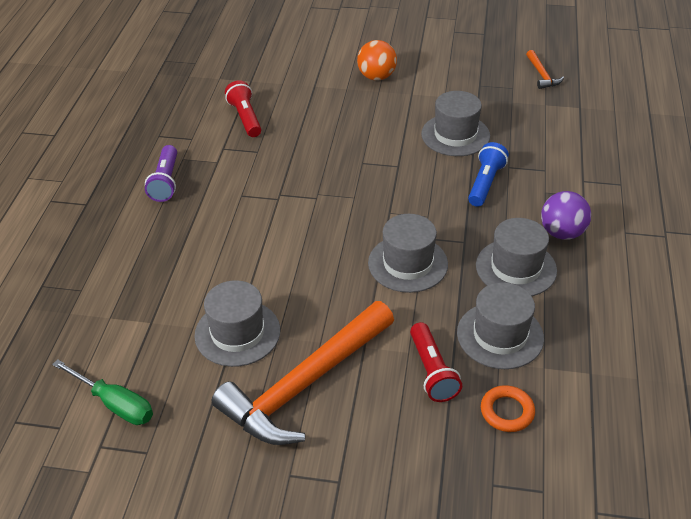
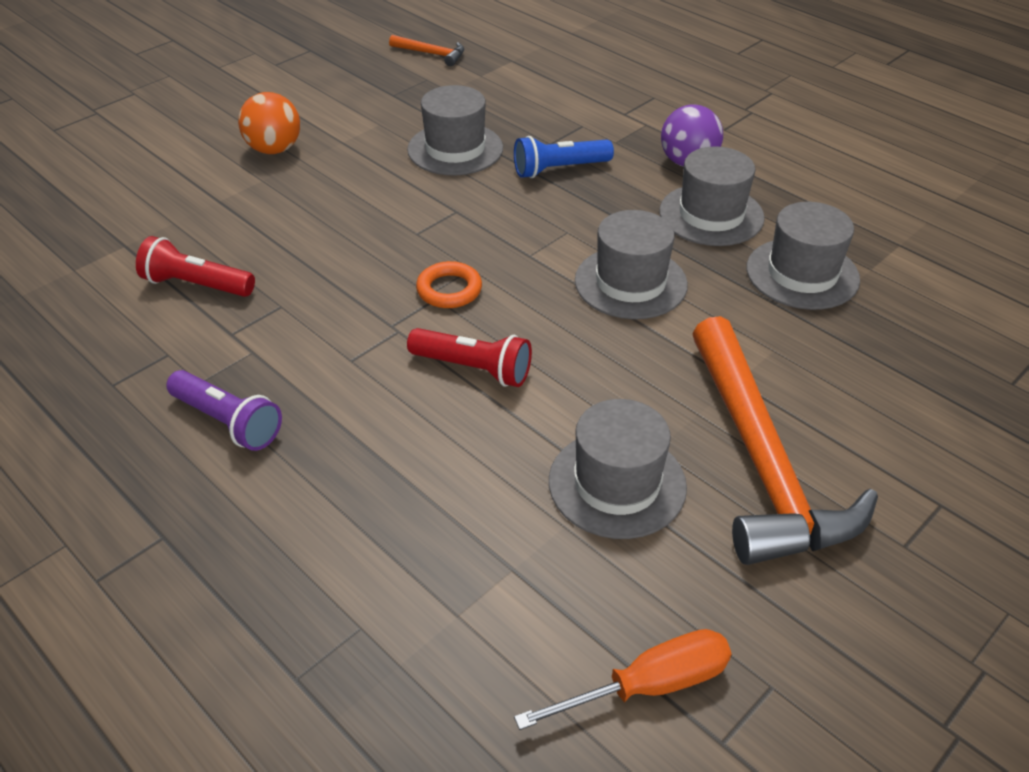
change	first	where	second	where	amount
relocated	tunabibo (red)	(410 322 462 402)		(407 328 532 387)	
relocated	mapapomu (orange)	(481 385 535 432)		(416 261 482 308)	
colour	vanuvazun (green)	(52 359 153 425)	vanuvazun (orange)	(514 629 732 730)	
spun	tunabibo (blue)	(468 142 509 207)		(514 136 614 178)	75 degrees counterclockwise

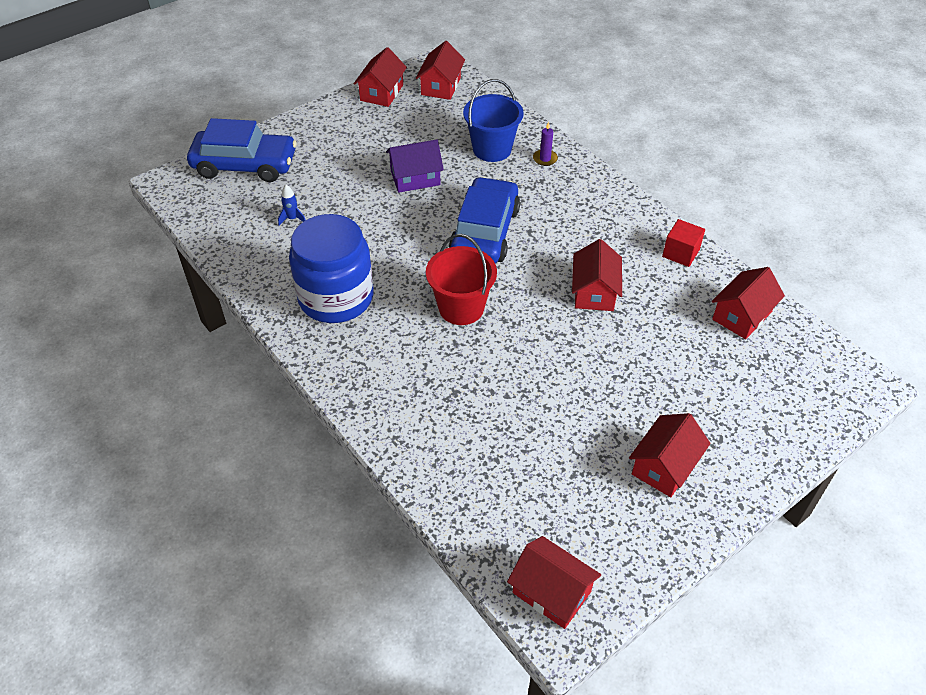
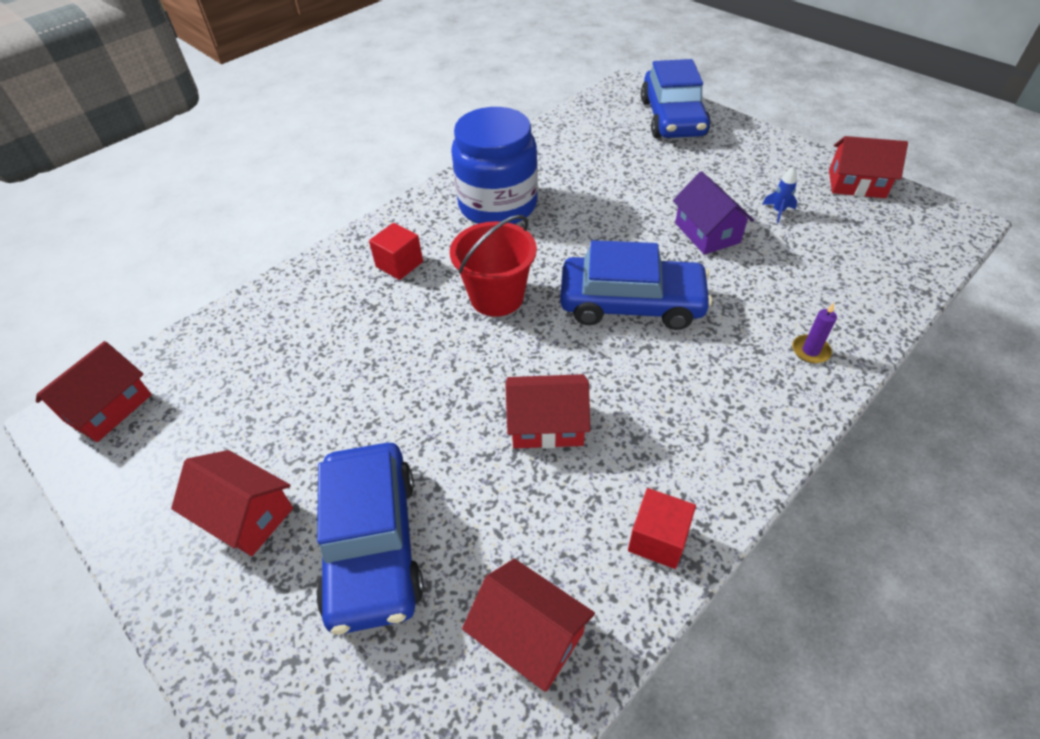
change	first	where	second	where	amount
missing	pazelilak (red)	(416 41 465 100)			
missing	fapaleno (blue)	(463 79 524 162)			
appeared			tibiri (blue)	(316 443 424 634)	
appeared			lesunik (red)	(369 223 423 280)	
relocated	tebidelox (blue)	(278 185 305 225)		(762 166 797 223)	

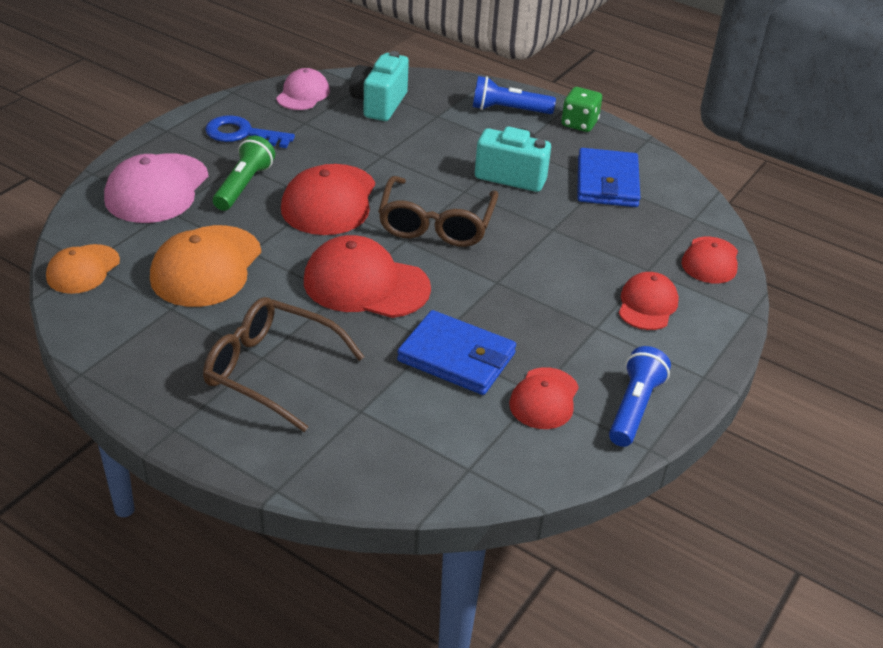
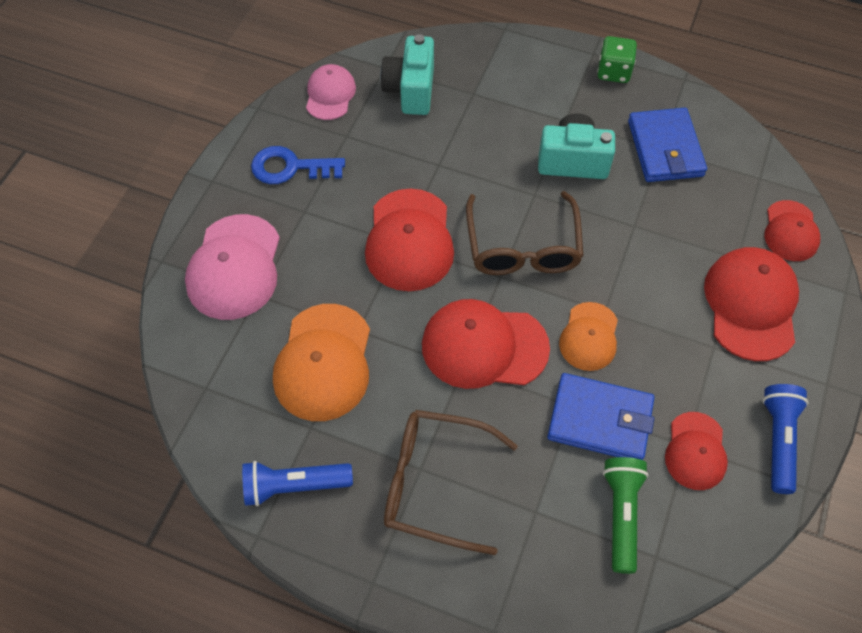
change	first	where	second	where	amount
relocated	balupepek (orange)	(46 244 120 294)		(559 302 618 371)	
relocated	tunabibo (green)	(213 136 275 211)		(603 457 649 574)	
relocated	tunabibo (blue)	(473 76 556 114)		(242 461 353 506)	
size	balupepek (red)	(618 272 679 330)		(704 247 799 361)	x1.65

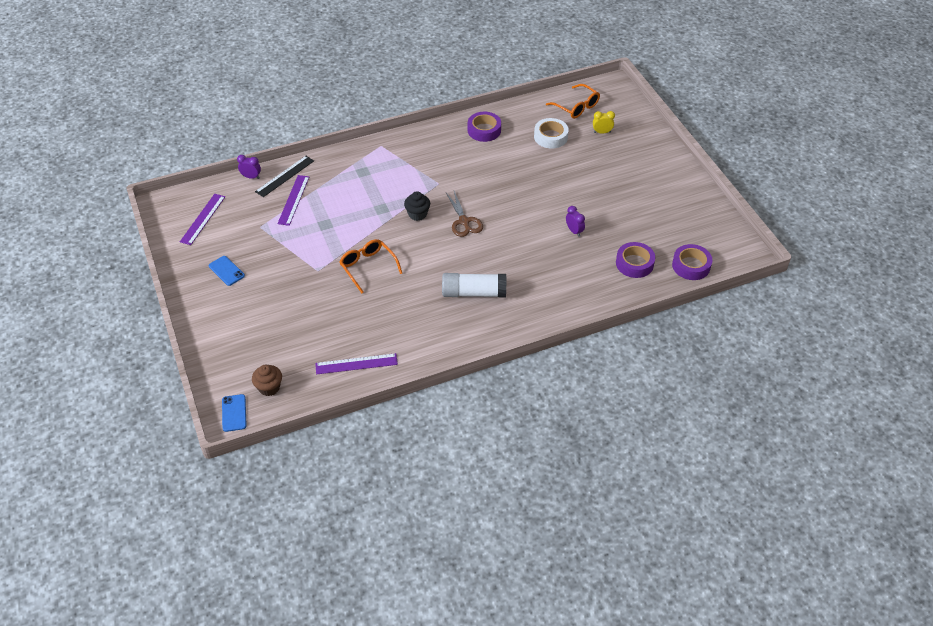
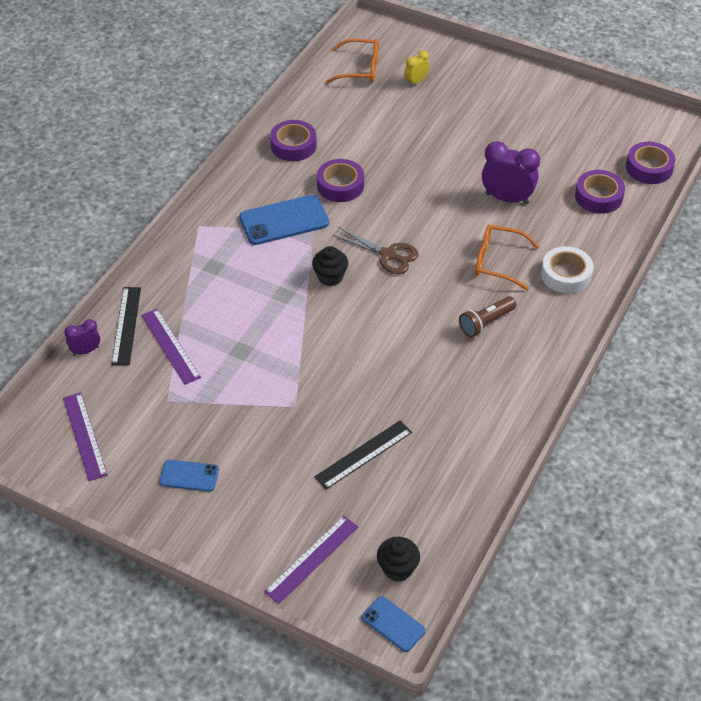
change	first	where	second	where	amount
appeared			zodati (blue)	(239 195 329 245)	
appeared			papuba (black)	(314 421 412 490)	
appeared			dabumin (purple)	(317 159 364 202)	
relocated	papuba (purple)	(315 353 398 374)		(264 516 358 604)	
relocated	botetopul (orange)	(340 239 402 293)		(475 225 539 290)	
relocated	dabumin (white)	(534 118 569 149)		(541 246 594 294)	
exchanged	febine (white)	(442 273 506 297)	tunabibo (brown)	(459 296 517 337)	
colour	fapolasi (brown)	(252 365 282 396)	fapolasi (black)	(377 537 420 582)	
size	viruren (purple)	(566 206 585 237)		(482 141 540 204)	x1.84

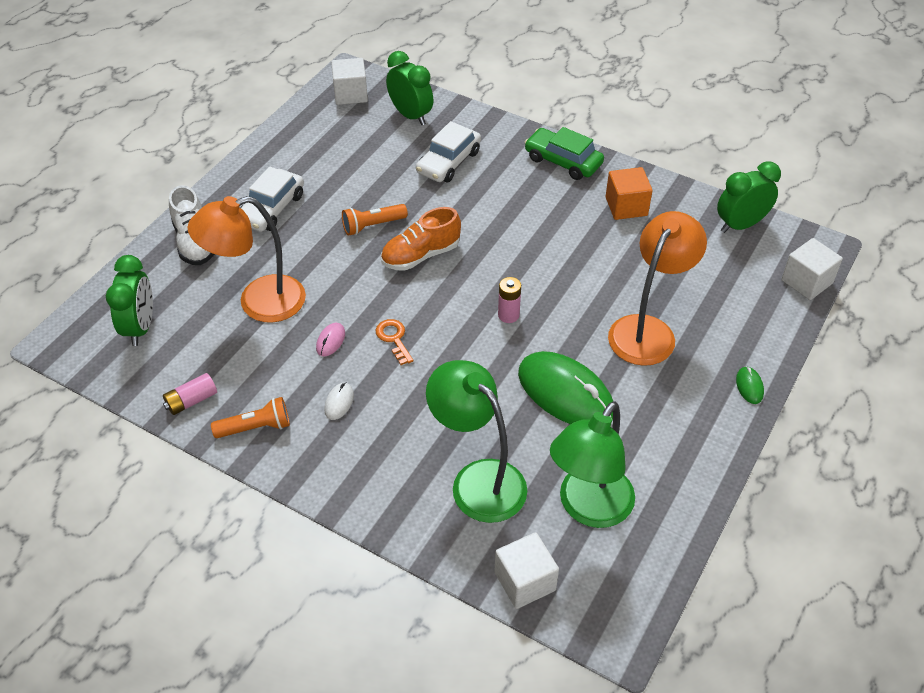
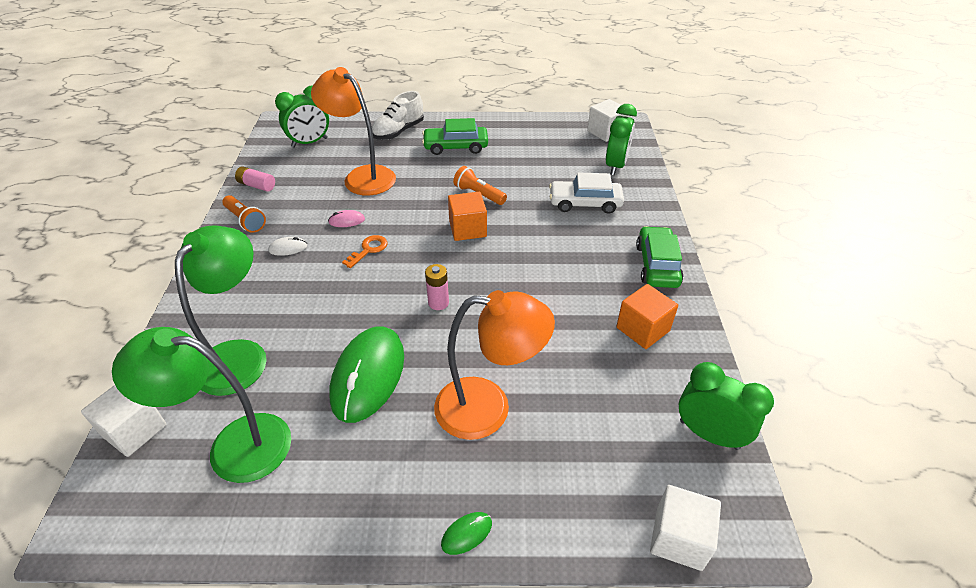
change	first	where	second	where	amount
exchanged	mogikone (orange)	(381 207 461 271)	lesunik (orange)	(448 192 487 241)	
colour	tibiri (white)	(240 166 304 232)	tibiri (green)	(422 118 488 155)	

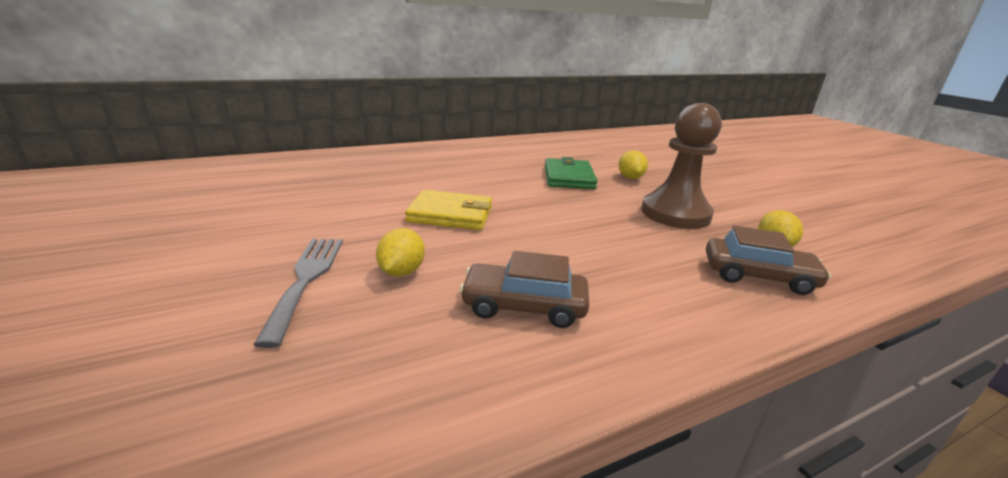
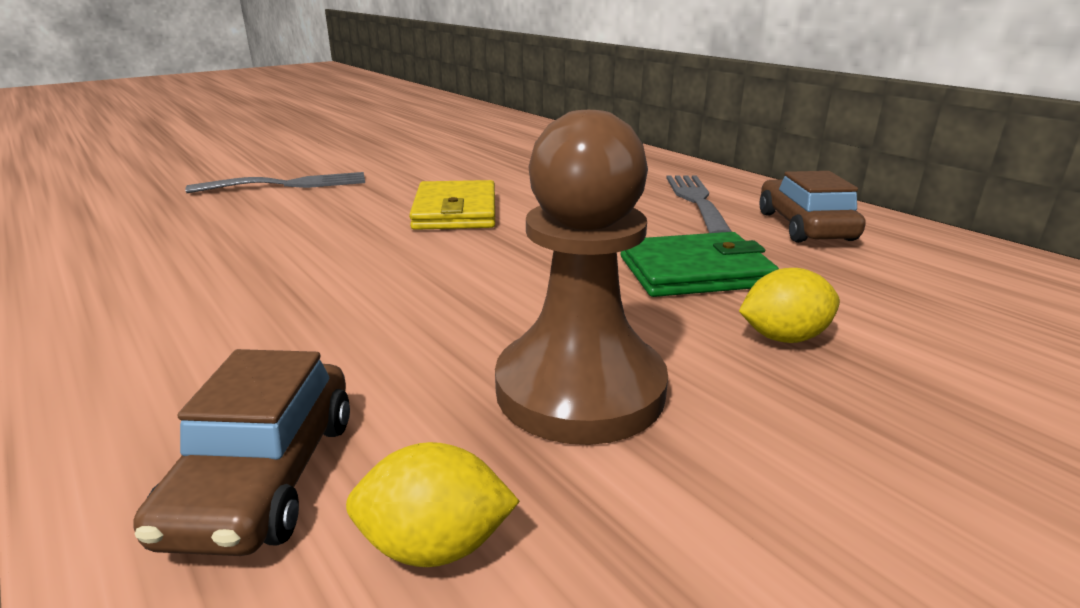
change	first	where	second	where	amount
missing	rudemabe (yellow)	(376 228 425 277)			
appeared			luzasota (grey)	(666 175 732 233)	
relocated	tibiri (brown)	(459 251 589 328)		(760 171 866 243)	

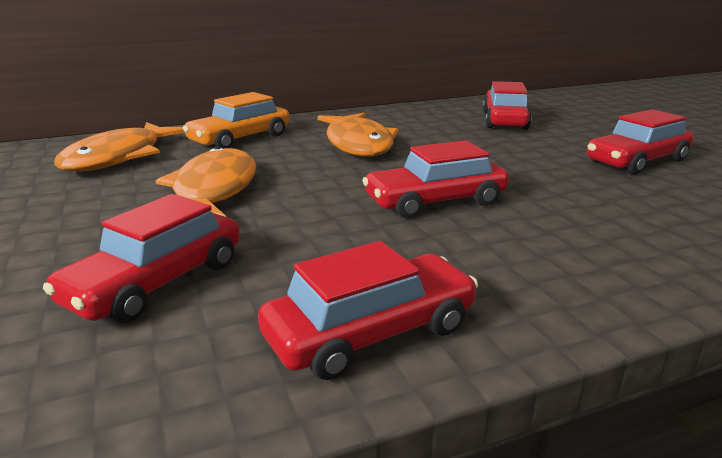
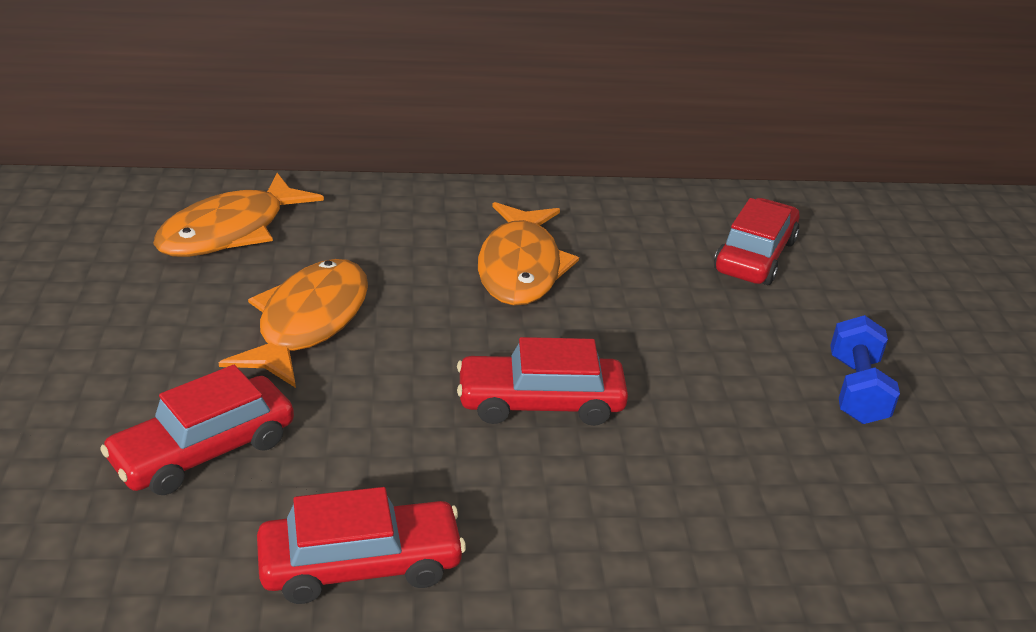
change	first	where	second	where	amount
missing	tibiri (orange)	(183 92 290 148)			
exchanged	tibiri (red)	(587 109 694 175)	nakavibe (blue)	(830 315 900 424)	

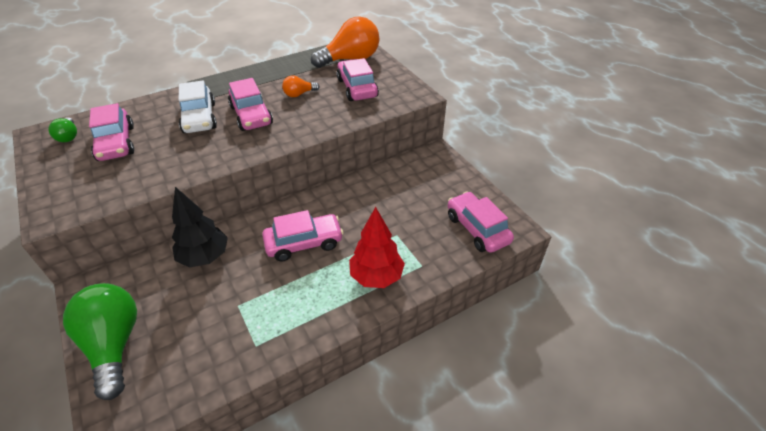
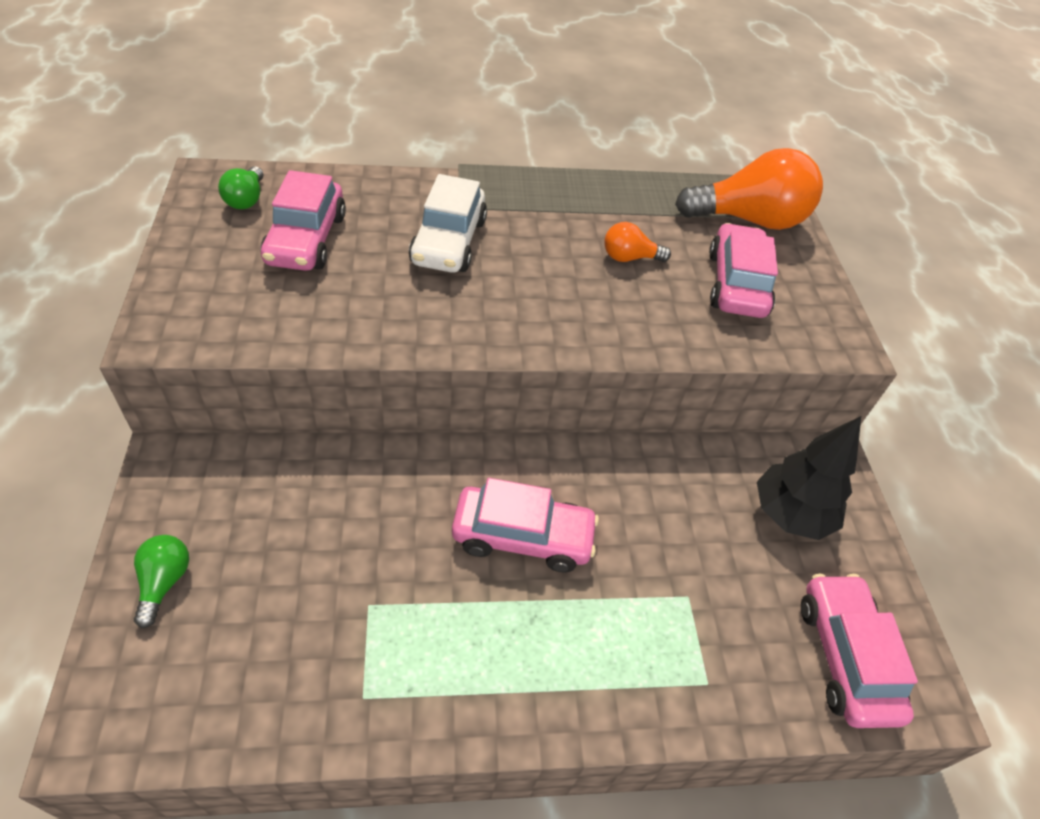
change	first	where	second	where	amount
missing	tibiri (pink)	(228 78 273 131)			
missing	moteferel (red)	(349 207 405 288)			
relocated	moteferel (black)	(172 187 228 268)		(757 416 861 540)	
size	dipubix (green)	(63 283 137 400)		(134 535 189 628)	x0.47

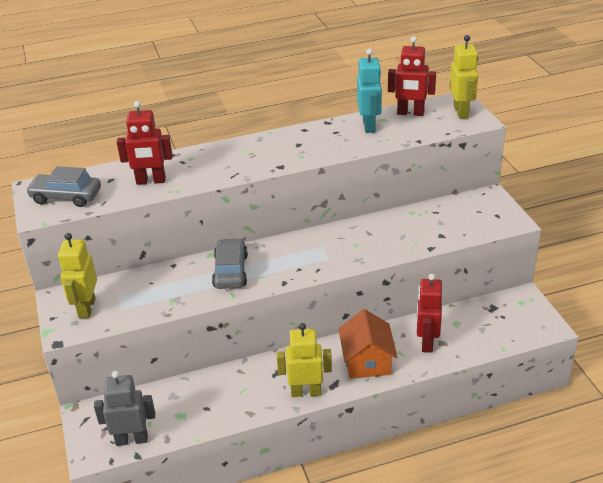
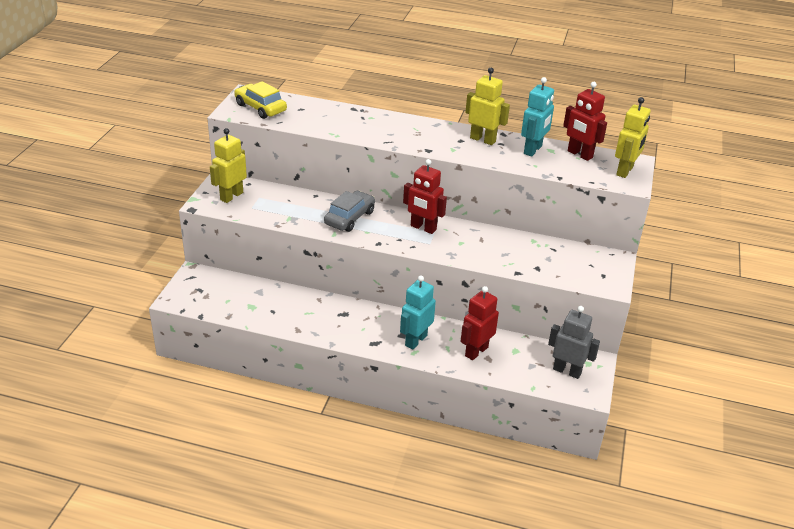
change	first	where	second	where	amount
relocated	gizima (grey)	(94 371 155 446)		(548 306 600 379)	
relocated	gizima (red)	(117 101 173 185)		(403 159 447 234)	
relocated	gizima (yellow)	(277 323 332 397)		(465 68 510 145)	
exchanged	pazelilak (orange)	(339 309 397 379)	gizima (turquoise)	(400 275 436 350)	
colour	tibiri (grey)	(26 166 101 207)	tibiri (yellow)	(234 81 287 119)	

